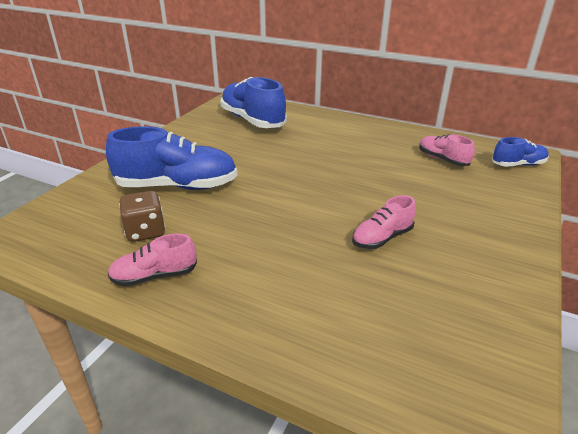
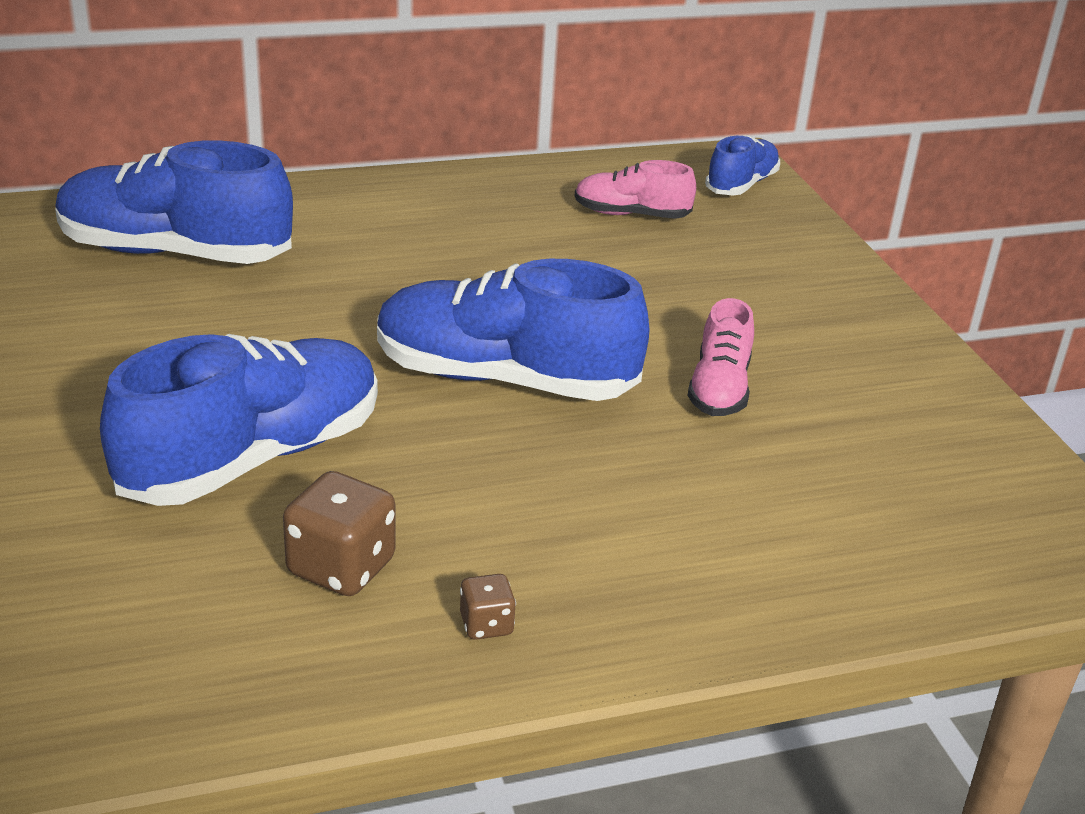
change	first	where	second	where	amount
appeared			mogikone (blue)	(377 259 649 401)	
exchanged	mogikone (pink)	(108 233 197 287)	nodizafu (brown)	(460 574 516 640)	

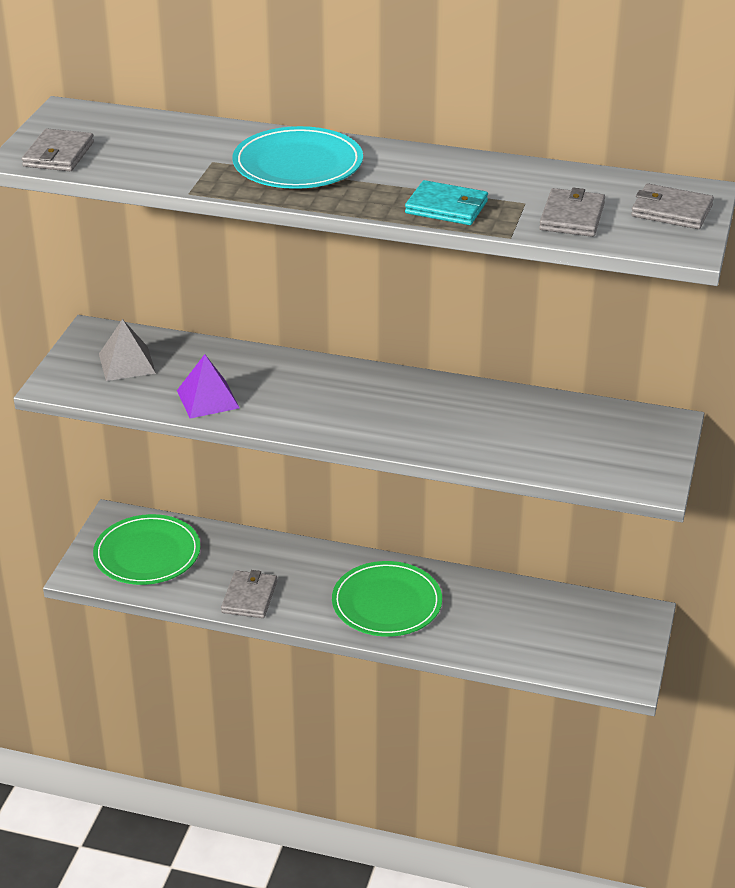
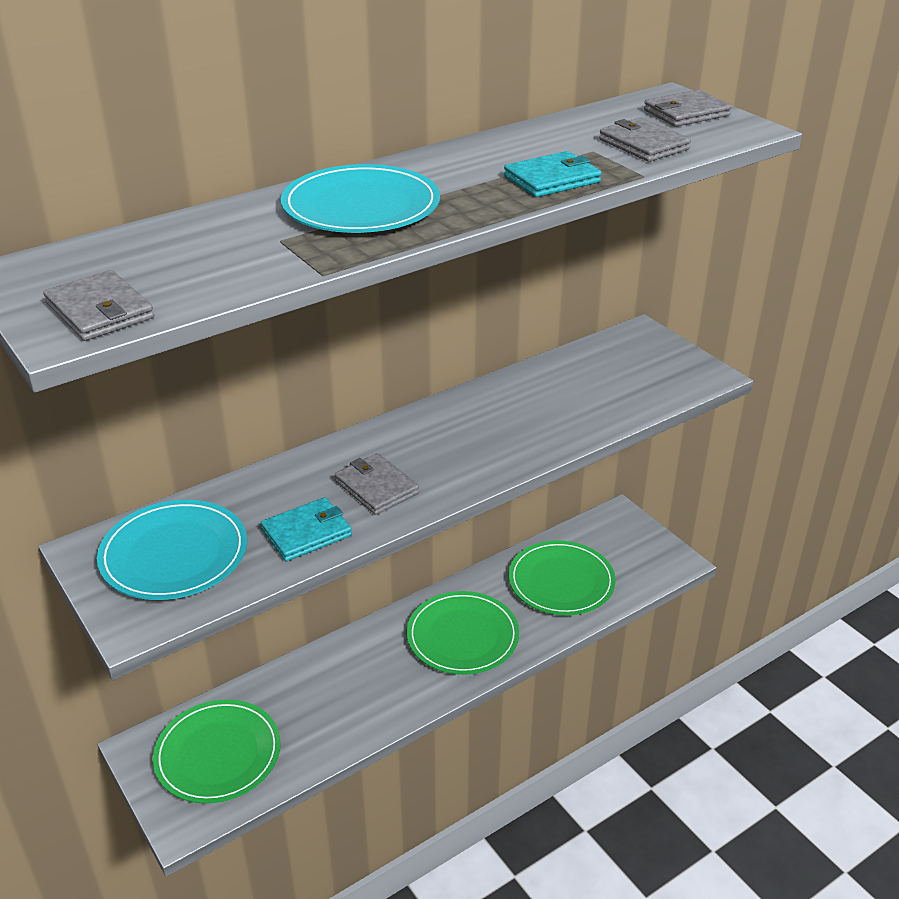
change	first	where	second	where	amount
appeared			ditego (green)	(509 540 616 615)	
relocated	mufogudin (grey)	(221 570 277 618)		(335 453 419 515)	
exchanged	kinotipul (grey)	(99 319 156 381)	ditego (turquoise)	(97 500 247 600)	
exchanged	kinotipul (purple)	(177 354 240 419)	mufogudin (turquoise)	(261 497 352 561)	

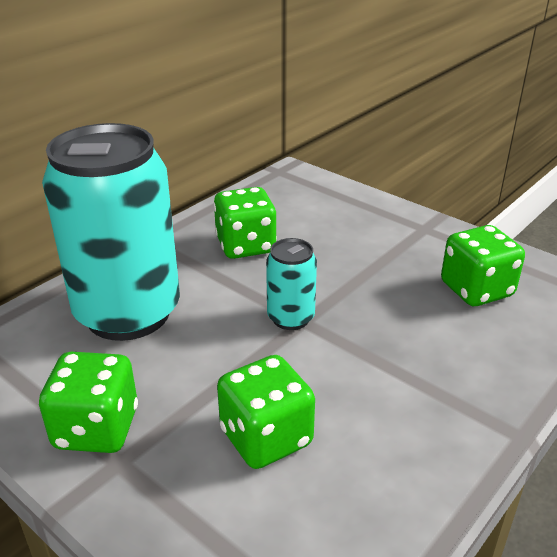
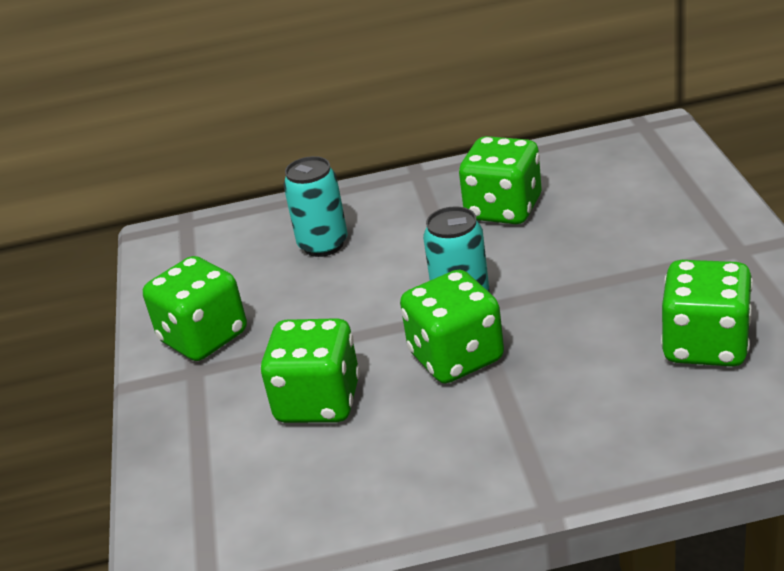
change	first	where	second	where	amount
appeared			nodizafu (green)	(400 270 504 384)	
size	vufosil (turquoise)	(42 123 180 341)		(283 156 348 257)	x0.45

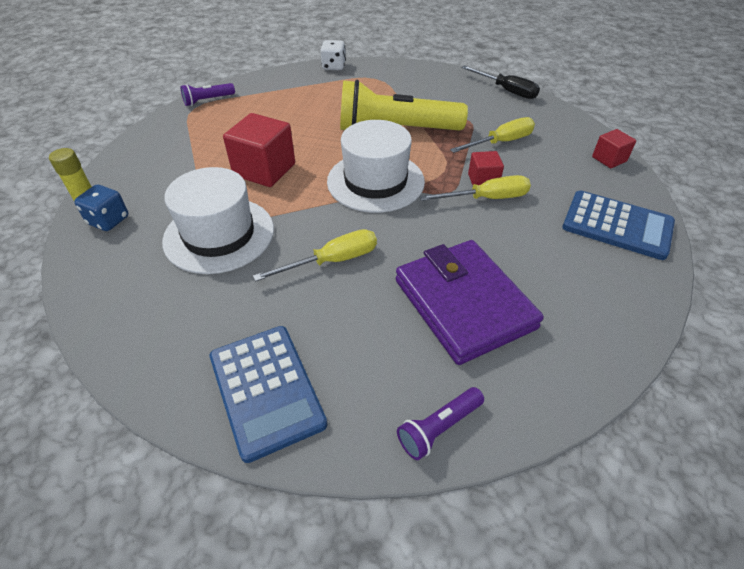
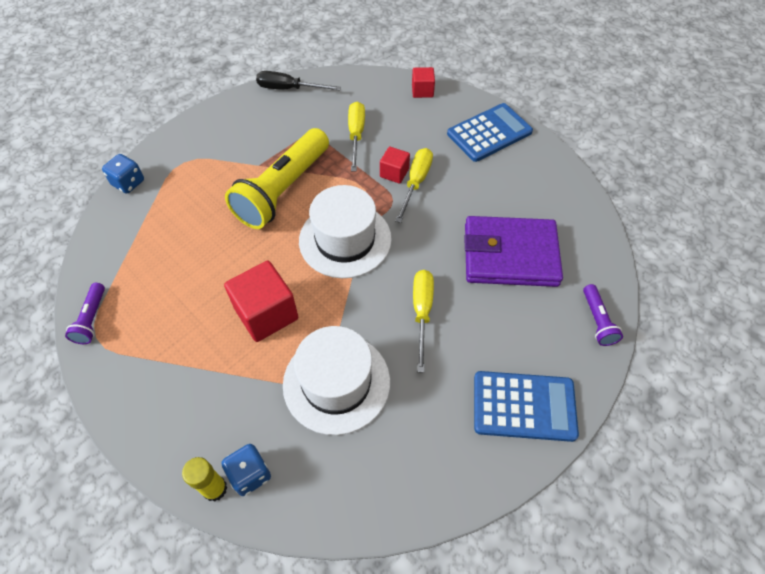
change	first	where	second	where	amount
colour	nodizafu (white)	(320 40 346 70)	nodizafu (blue)	(102 154 144 194)	
spun	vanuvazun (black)	(461 65 540 99)		(256 71 341 91)	150 degrees counterclockwise

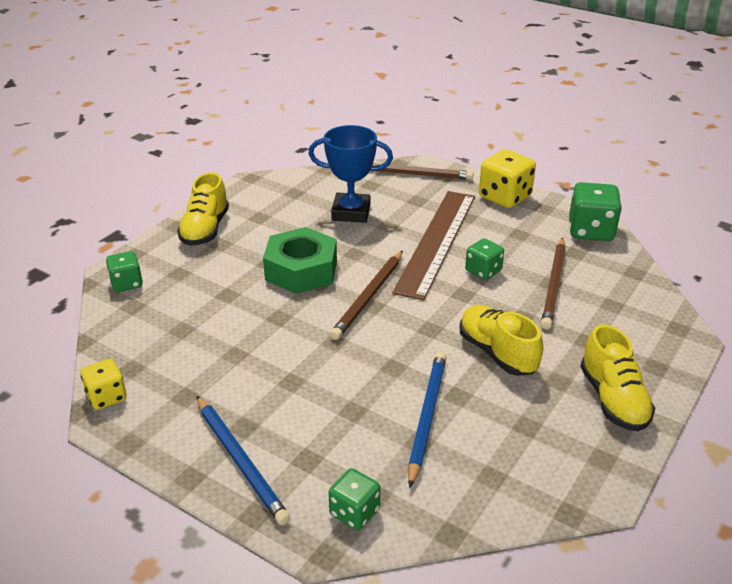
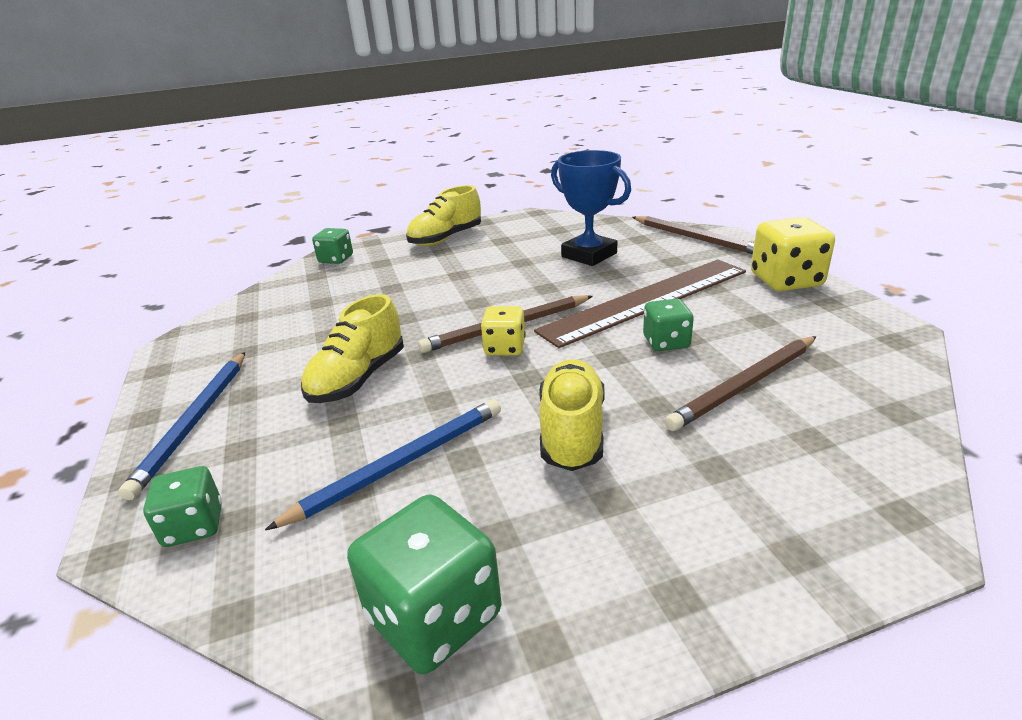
change	first	where	second	where	amount
missing	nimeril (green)	(263 227 337 294)			
relocated	nodizafu (yellow)	(80 359 127 410)		(481 306 526 356)	
relocated	nodizafu (green)	(569 182 622 241)		(347 494 502 674)	
relocated	mogikone (yellow)	(580 324 655 431)		(301 294 404 403)	

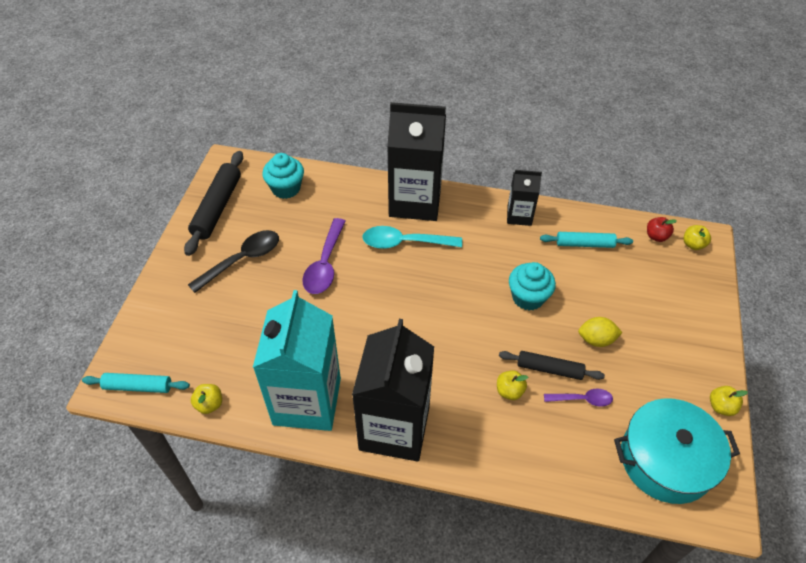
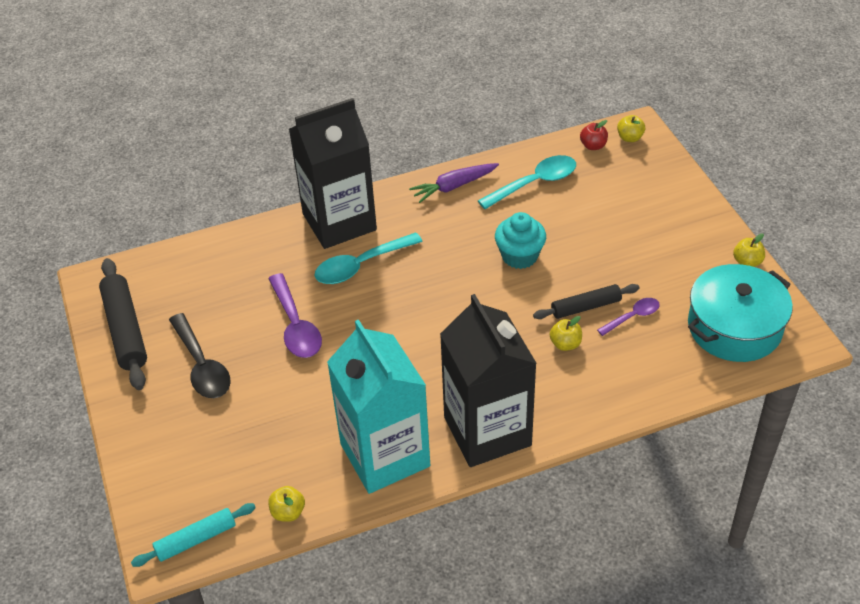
change	first	where	second	where	amount
missing	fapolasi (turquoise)	(262 153 304 199)			
missing	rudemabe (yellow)	(578 317 622 347)			
exchanged	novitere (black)	(507 170 542 226)	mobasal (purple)	(409 163 499 203)	
exchanged	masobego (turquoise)	(540 232 633 248)	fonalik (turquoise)	(478 155 576 209)	
spun	fonalik (black)	(188 230 279 293)		(169 313 231 398)	135 degrees clockwise

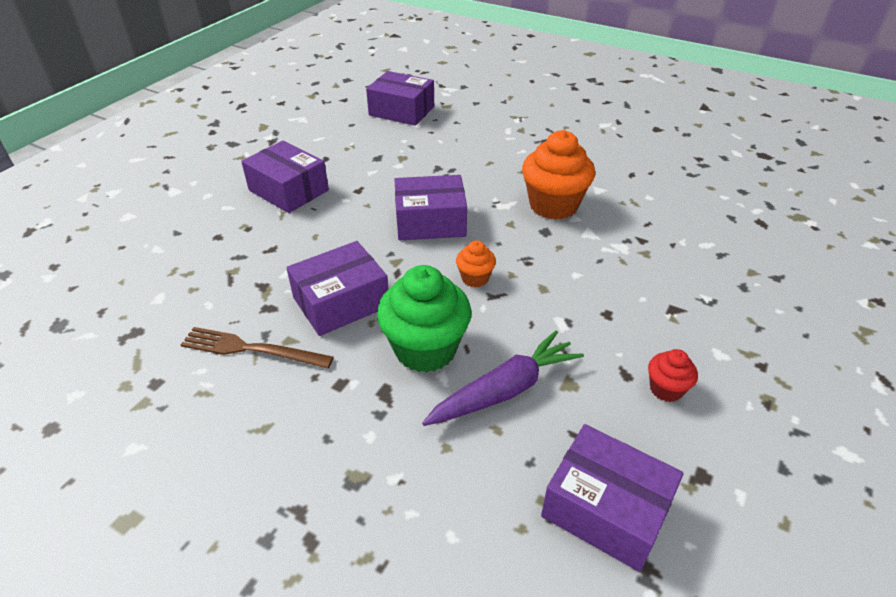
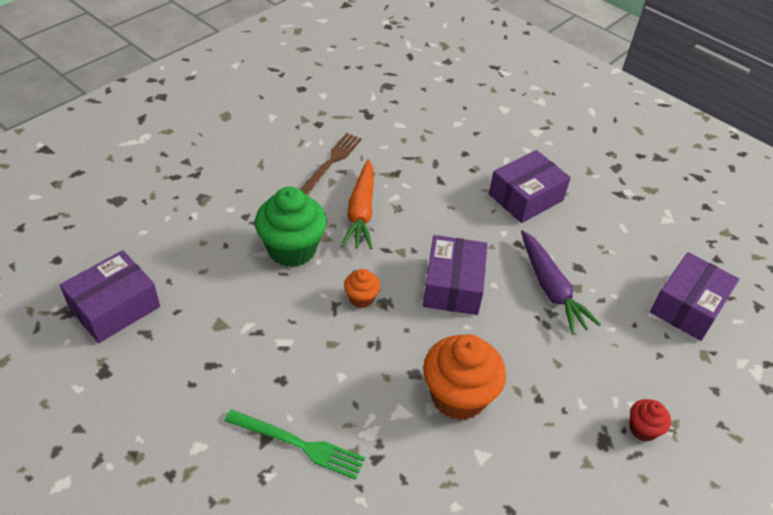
change	first	where	second	where	amount
appeared			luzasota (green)	(224 409 365 480)	
relocated	mobasal (purple)	(422 330 584 426)		(521 230 601 334)	
relocated	fapolasi (red)	(648 349 698 402)		(630 399 671 442)	
exchanged	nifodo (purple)	(286 241 388 336)	mobasal (orange)	(341 159 374 249)	

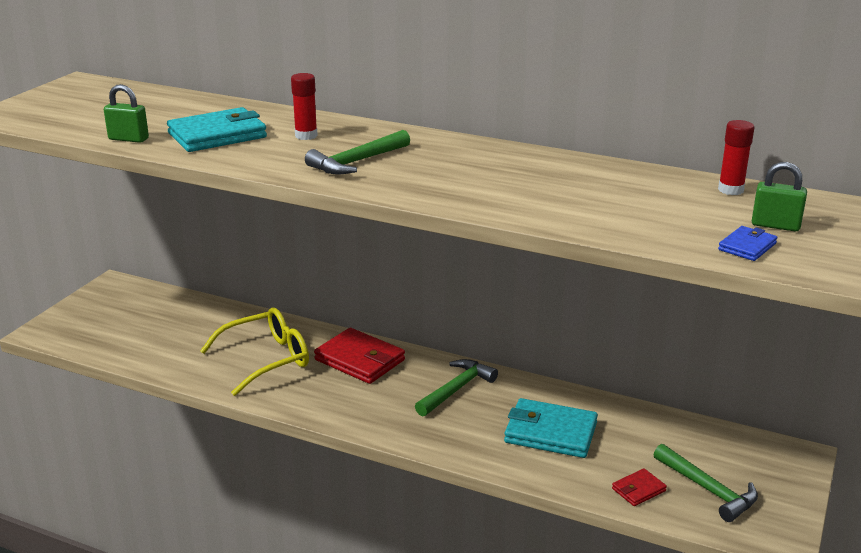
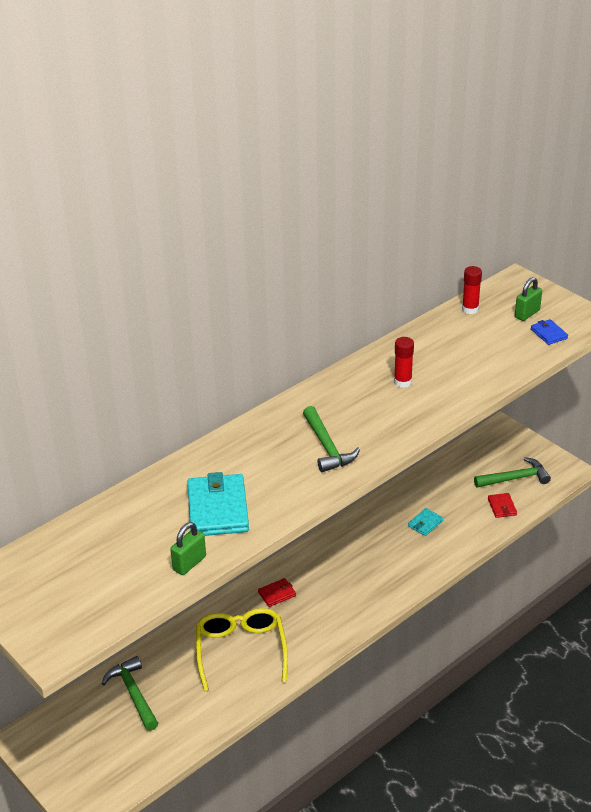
change	first	where	second	where	amount
relocated	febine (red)	(291 73 318 140)		(394 337 414 388)	
relocated	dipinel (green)	(415 359 498 416)		(102 656 158 731)	
size	mufogudin (red)	(314 328 405 384)		(258 578 296 607)	x0.49
size	mufogudin (turquoise)	(504 398 598 458)		(408 508 443 536)	x0.49

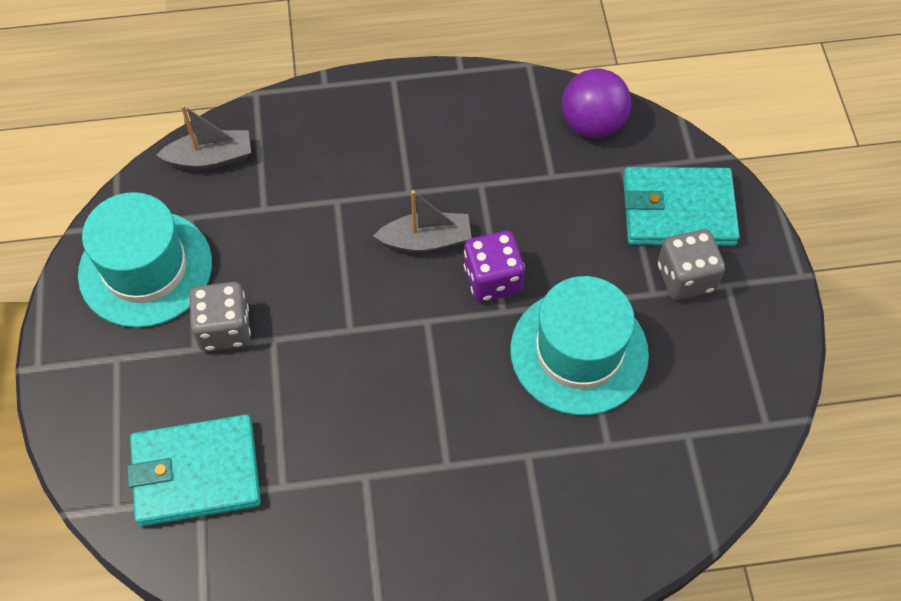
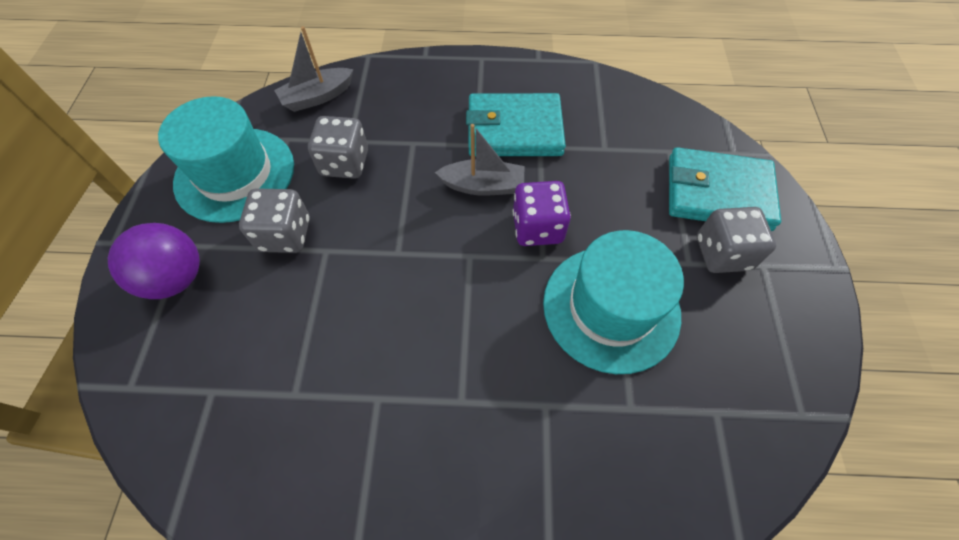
change	first	where	second	where	amount
appeared			nodizafu (grey)	(308 116 368 179)	
relocated	mufogudin (turquoise)	(127 415 261 527)		(466 93 566 156)	
relocated	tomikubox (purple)	(562 69 631 139)		(108 223 200 299)	
spun	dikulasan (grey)	(156 105 251 170)		(274 26 353 112)	150 degrees clockwise

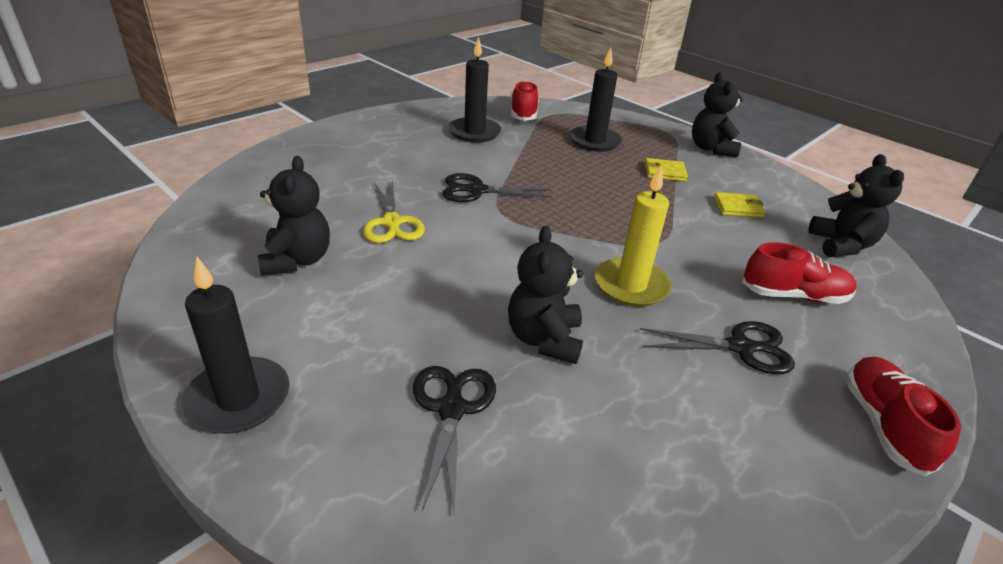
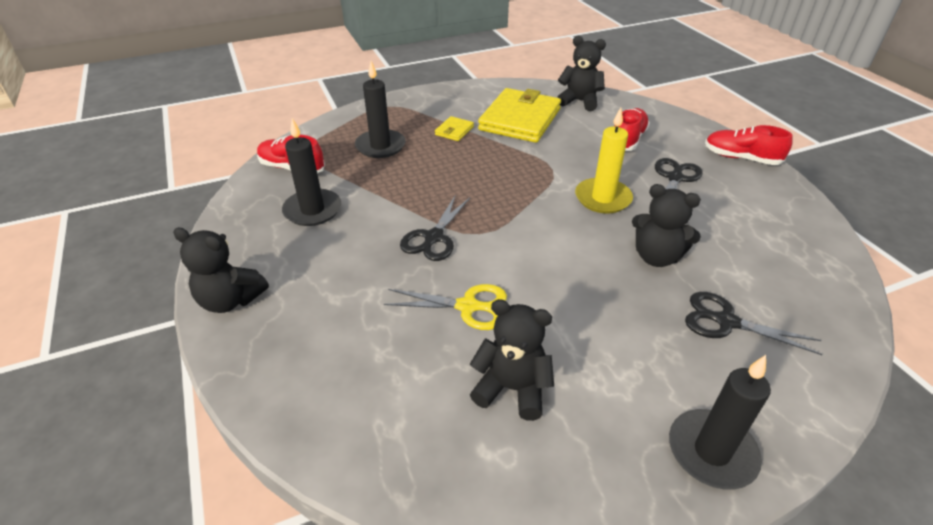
change	first	where	second	where	amount
relocated	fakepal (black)	(692 72 743 157)		(173 228 269 313)	
size	mufogudin (yellow)	(714 192 766 218)		(478 88 561 143)	x2.32

